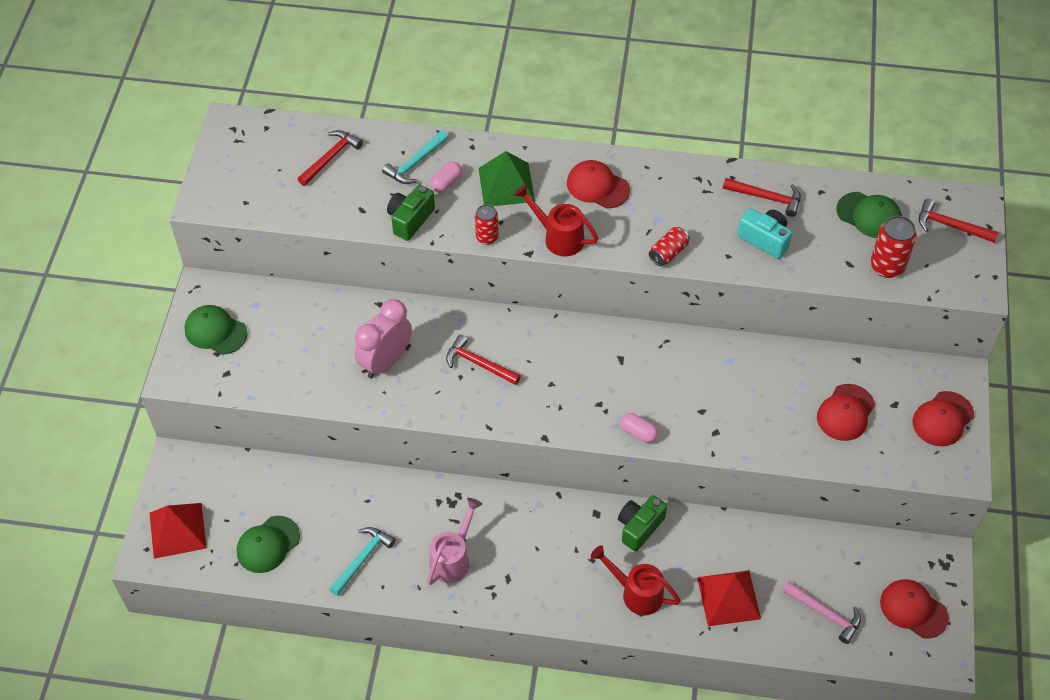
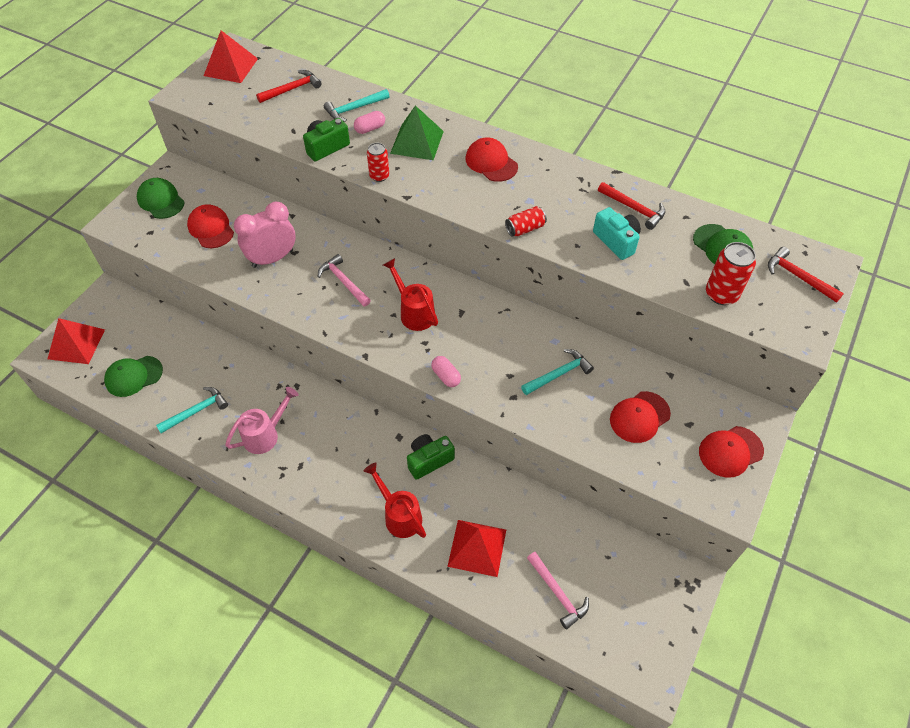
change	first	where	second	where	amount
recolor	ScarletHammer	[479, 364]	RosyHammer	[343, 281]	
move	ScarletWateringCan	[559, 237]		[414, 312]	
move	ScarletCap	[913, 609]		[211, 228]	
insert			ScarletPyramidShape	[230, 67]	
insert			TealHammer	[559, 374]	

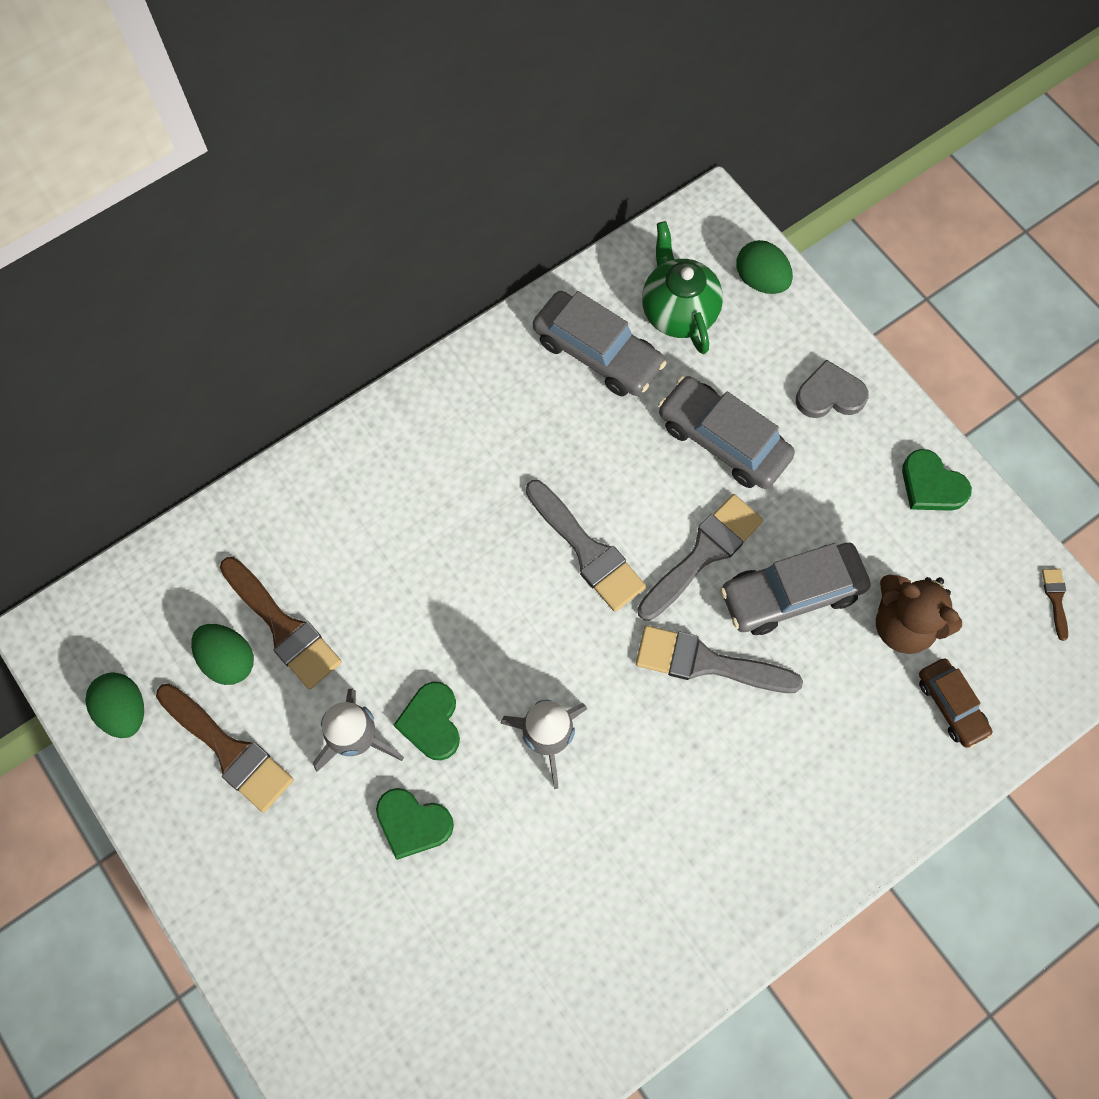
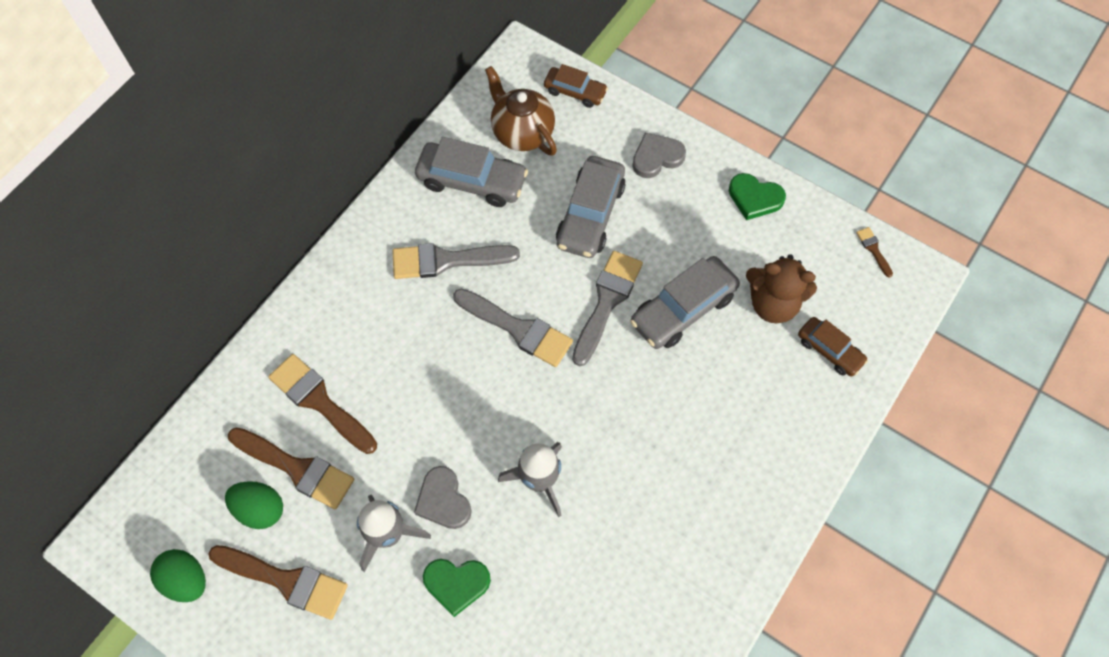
change	first	where	second	where	amount
recolor	GreenHeartShape	[431, 722]	GrayHeartShape	[443, 500]	
move	GrayPaintbrush	[707, 663]		[447, 260]	
recolor	GreenTeapot	[678, 311]	BrownTeapot	[522, 133]	
rotate	GrayAutomobile	[723, 440]		[590, 215]	90 degrees counterclockwise
replace	GreenEgg	[760, 280]	BrownAutomobile	[575, 92]	
insert			BrownPaintbrush	[320, 401]	

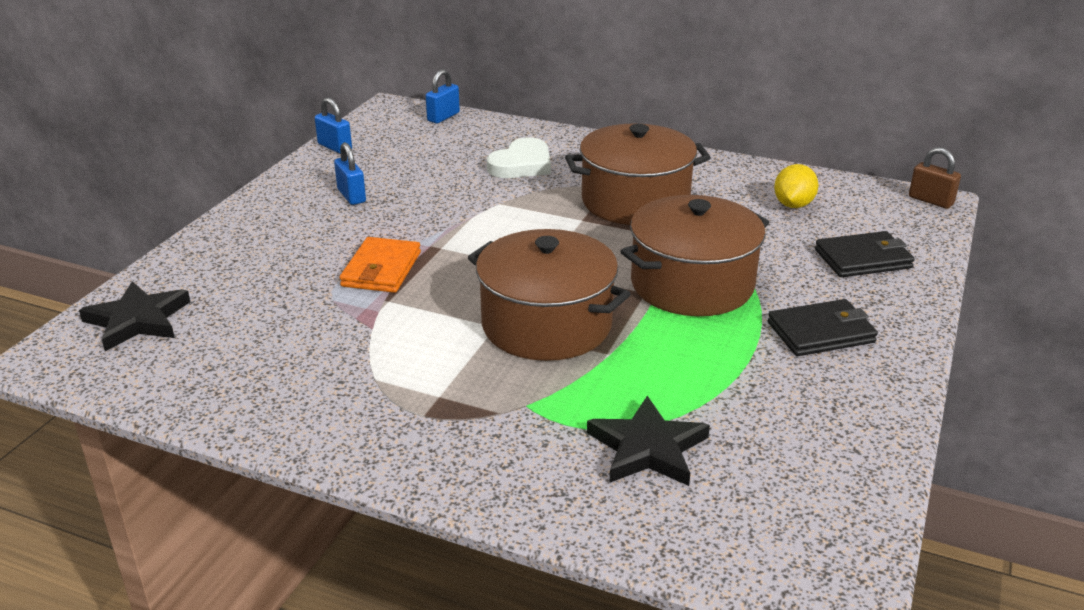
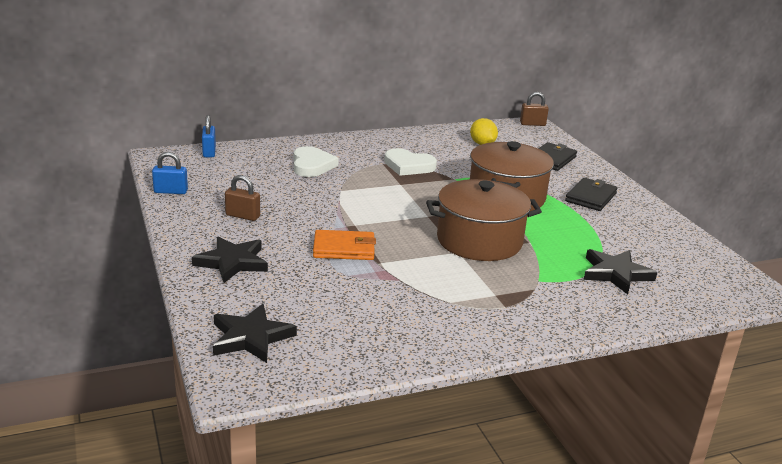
change	first	where	second	where	amount
recolor	BluePadlock	[351, 196]	BrownPadlock	[242, 216]	
rotate	OrangeColouredBillfold	[381, 269]		[344, 248]	60 degrees counterclockwise
replace	BrownStockpot	[635, 201]	WhiteHeartShape	[408, 166]	
insert			JetBlackStar	[232, 262]	

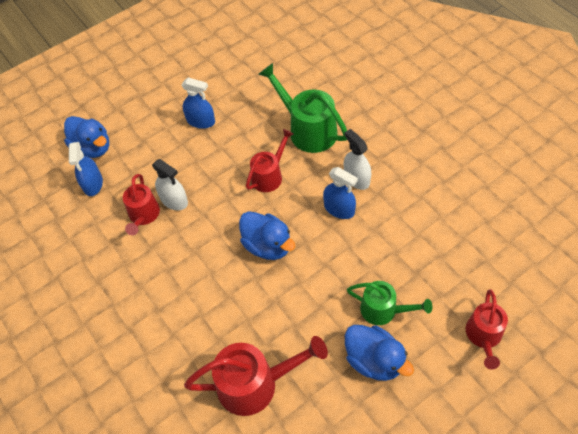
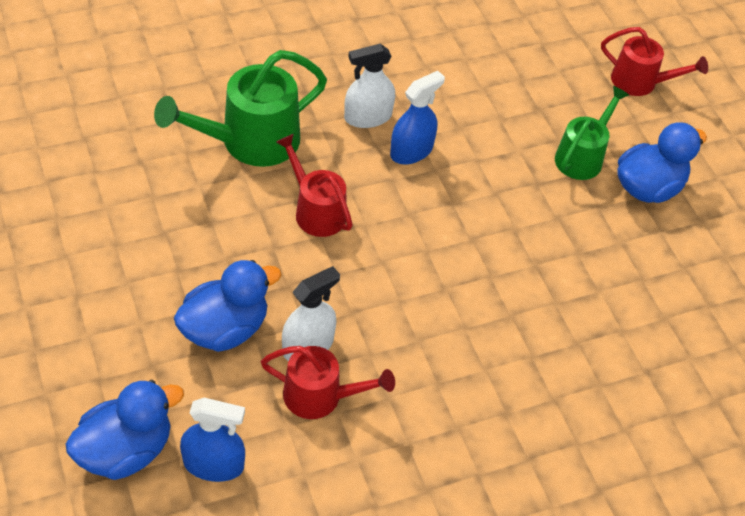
change	first	where	second	where	amount
delete	BlueSprayCleaner	[201, 121]			
delete	ScarletWateringCan	[256, 384]			
move	BlueDuck	[268, 245]		[225, 329]	

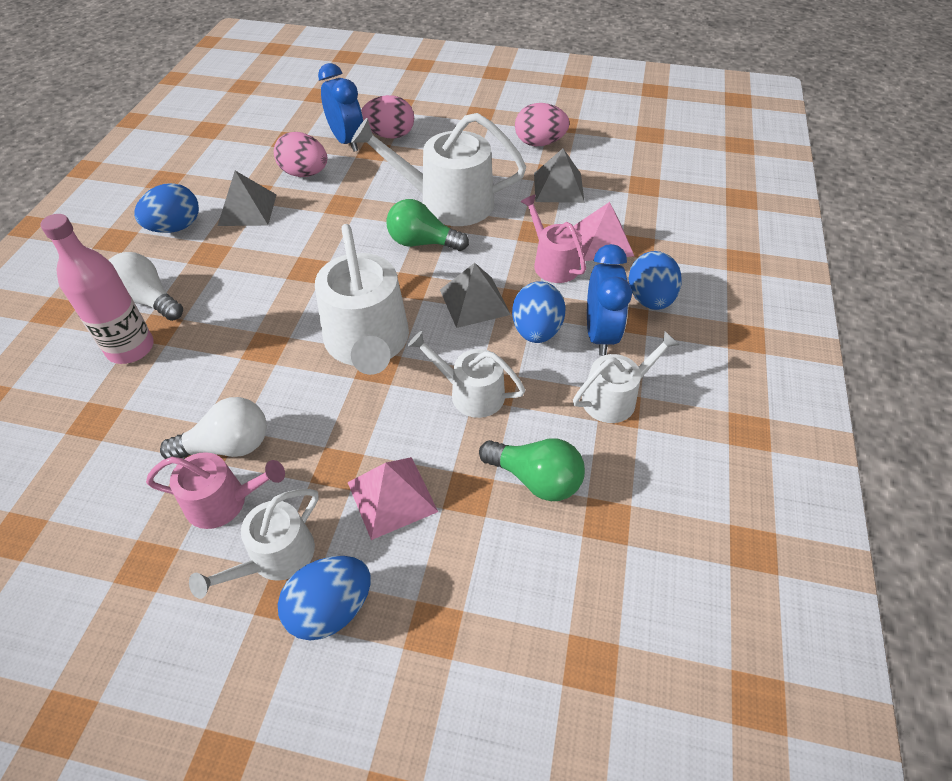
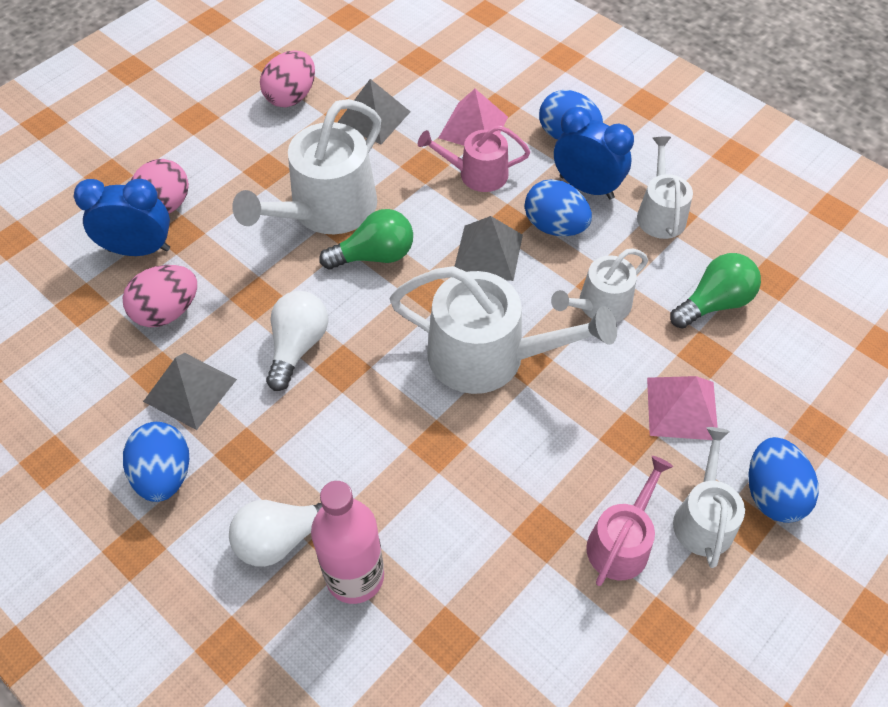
change	first	where	second	where	amount
move	WhiteBulb	[228, 446]		[297, 346]	
rotate	WhiteWateringCan	[275, 557]		[703, 518]	150 degrees counterclockwise
rotate	GreenBulb	[422, 243]		[374, 256]	150 degrees counterclockwise

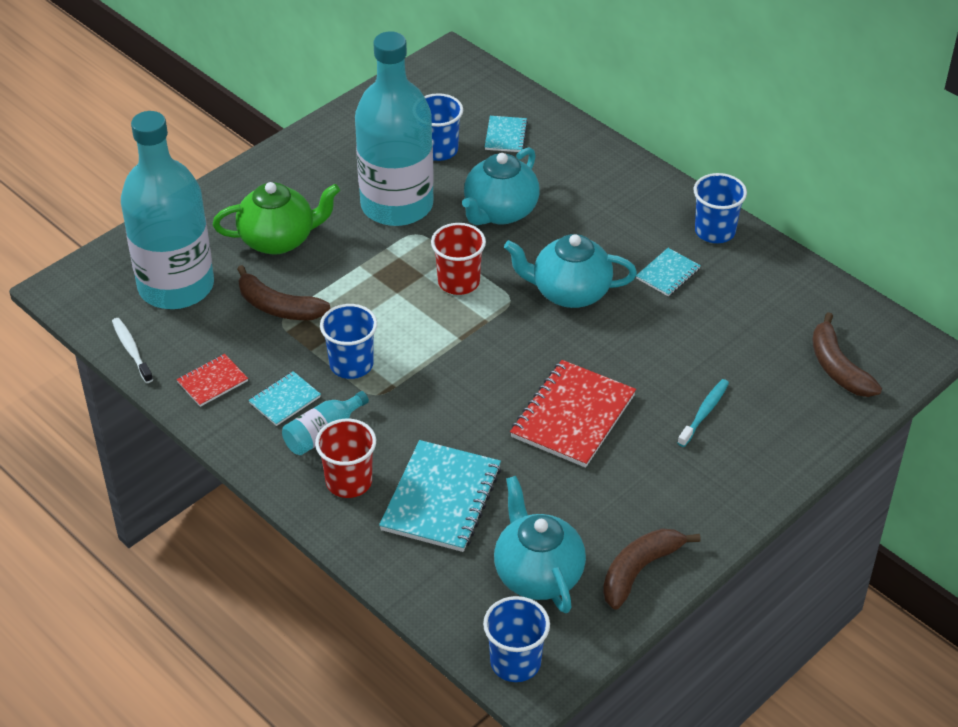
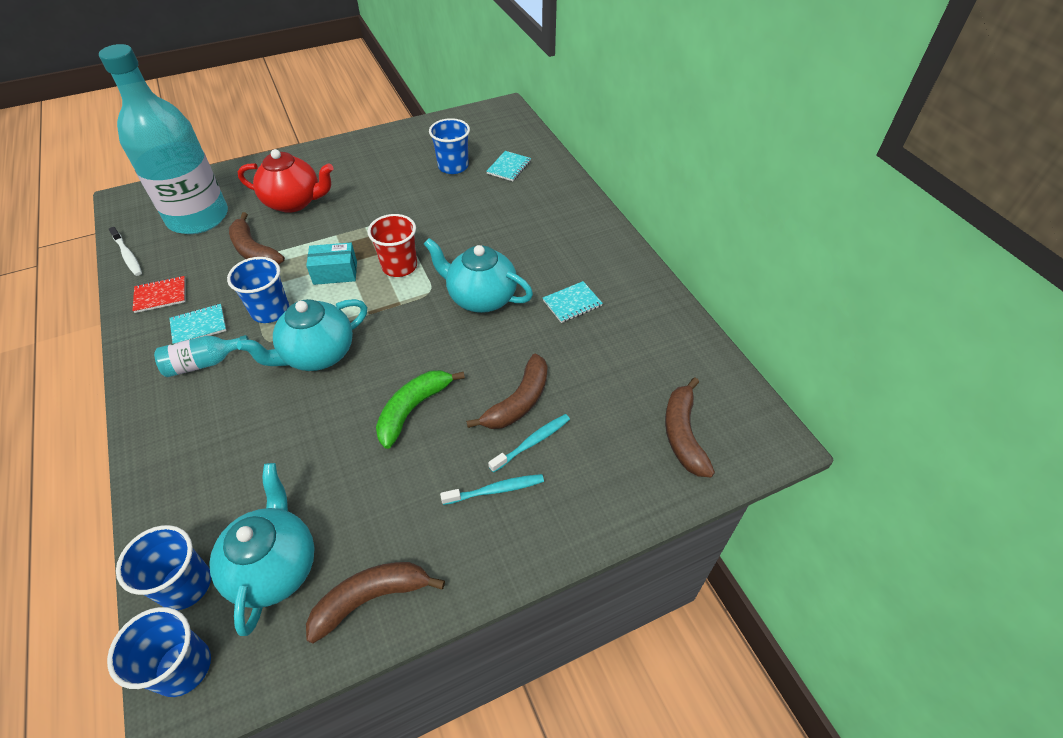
change	first	where	second	where	amount
rotate	WhiteToothBrush	[131, 350]		[128, 256]	150 degrees clockwise
recolor	GreenTeapot	[279, 239]	ScarletTeapot	[294, 202]	
delete	ScarletTumbler	[349, 481]			
delete	TealDrinkBottle	[397, 205]			
delete	TealExerciseBook	[441, 499]			
move	TealTeapot	[500, 212]		[318, 354]	
replace	ScarletExerciseBook	[572, 416]	GreenBananaFruit	[413, 409]	
move	BlueTumbler	[715, 231]		[185, 585]	
insert			TealBox	[335, 272]	
insert			TealToothBrush	[495, 490]	
insert			BrownBananaFruit	[518, 401]	

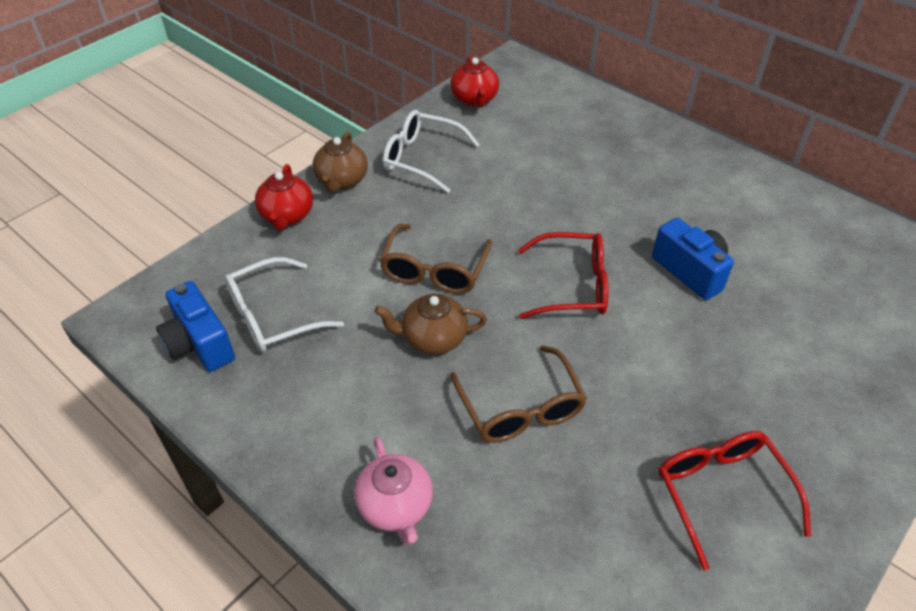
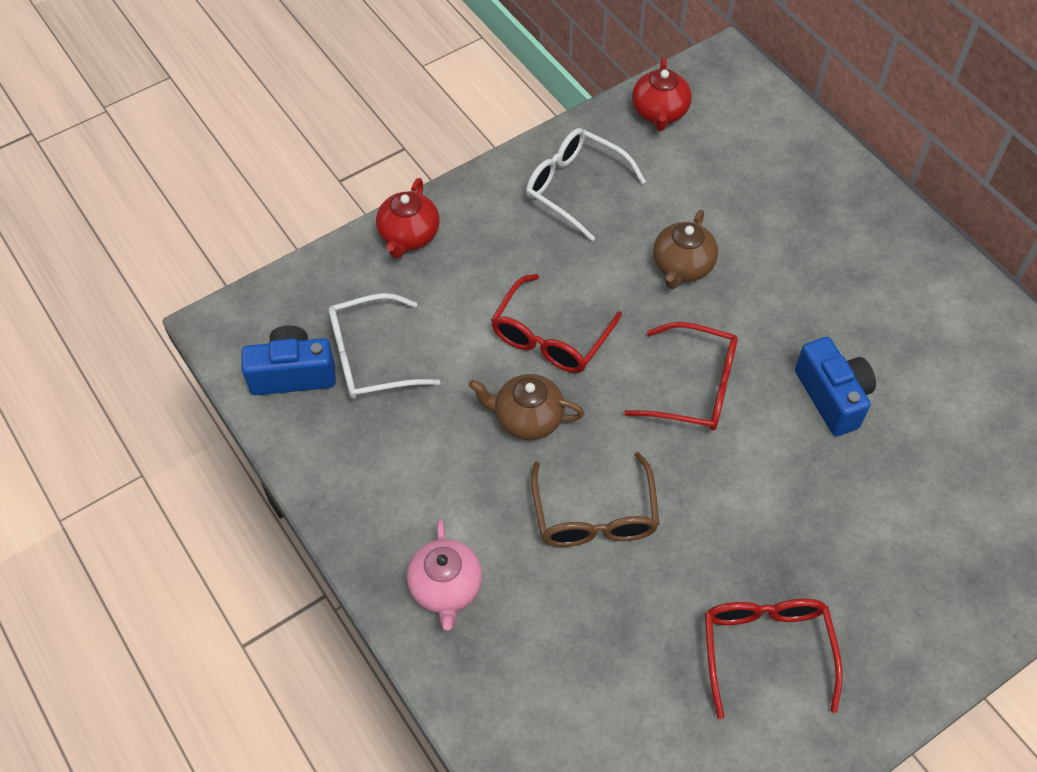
change	first	where	second	where	amount
rotate	BluePhotoCamera	[199, 344]		[293, 374]	105 degrees clockwise
move	BrownTeapot	[341, 180]		[682, 267]	
recolor	BrownSpectacles	[434, 269]	ScarletSpectacles	[551, 336]	

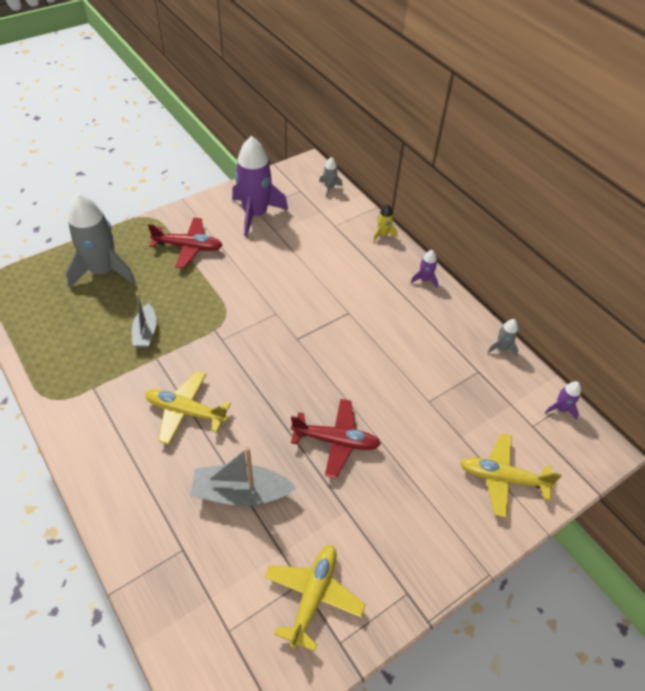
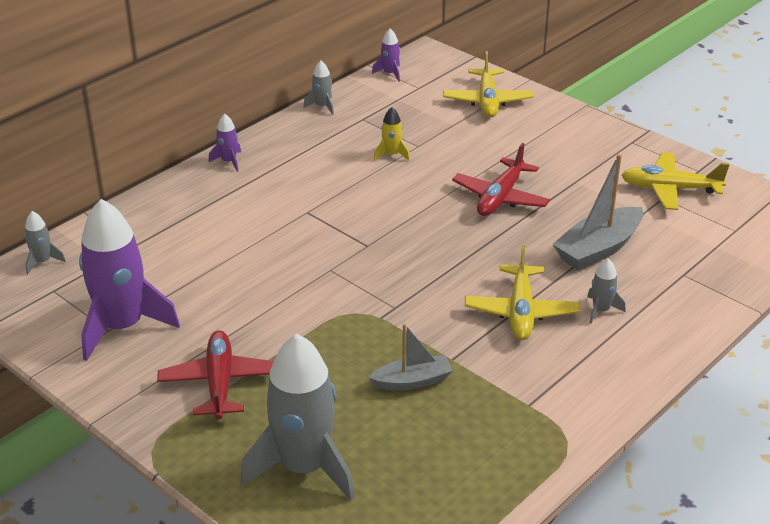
change	first	where	second	where	amount
rotate	GrayToyBoat	[241, 493]		[598, 249]	60 degrees clockwise
rotate	ScarletPlane	[336, 441]		[500, 197]	150 degrees counterclockwise
move	BrightYellowRocket	[383, 234]		[391, 154]	
insert			GrayRocket	[601, 310]	

